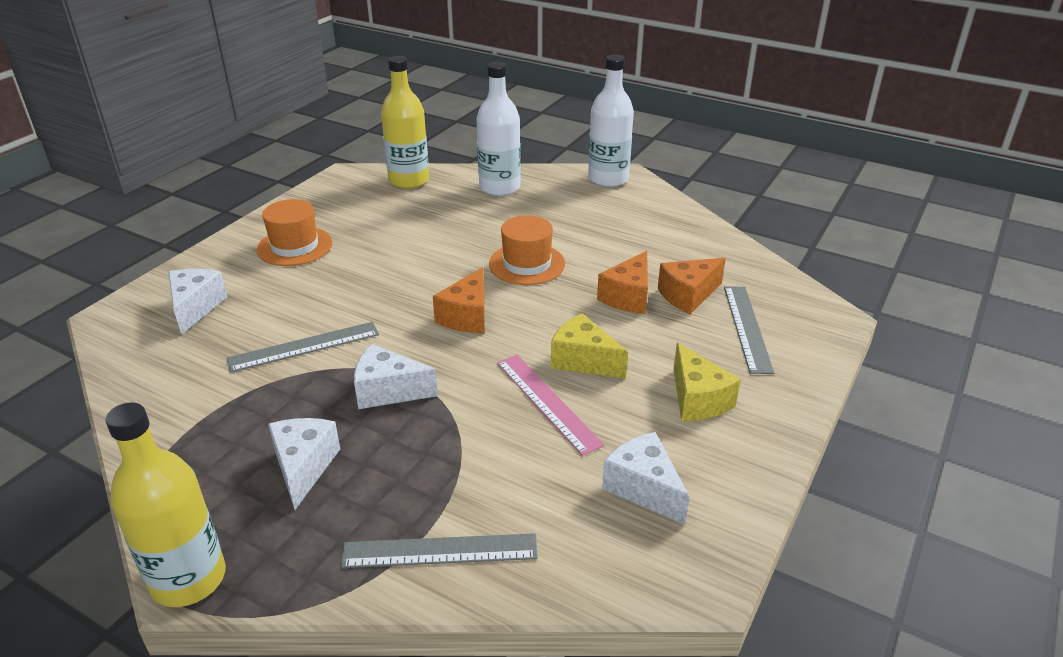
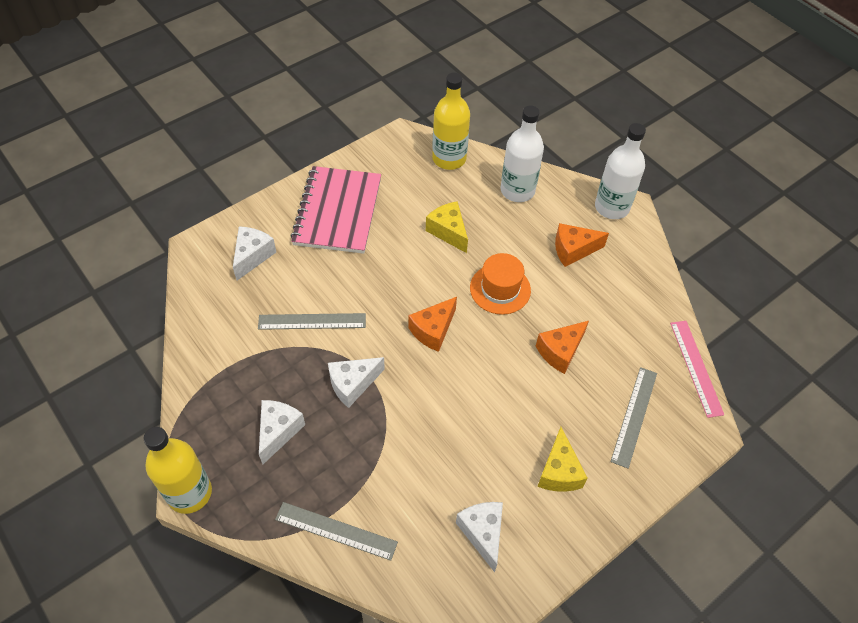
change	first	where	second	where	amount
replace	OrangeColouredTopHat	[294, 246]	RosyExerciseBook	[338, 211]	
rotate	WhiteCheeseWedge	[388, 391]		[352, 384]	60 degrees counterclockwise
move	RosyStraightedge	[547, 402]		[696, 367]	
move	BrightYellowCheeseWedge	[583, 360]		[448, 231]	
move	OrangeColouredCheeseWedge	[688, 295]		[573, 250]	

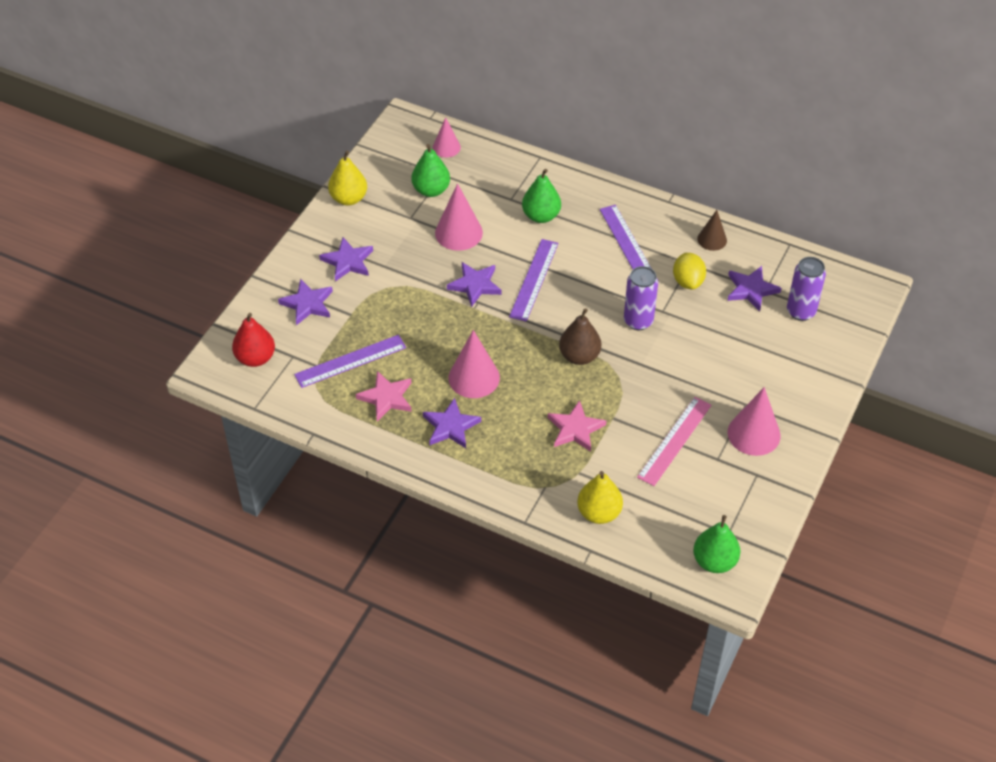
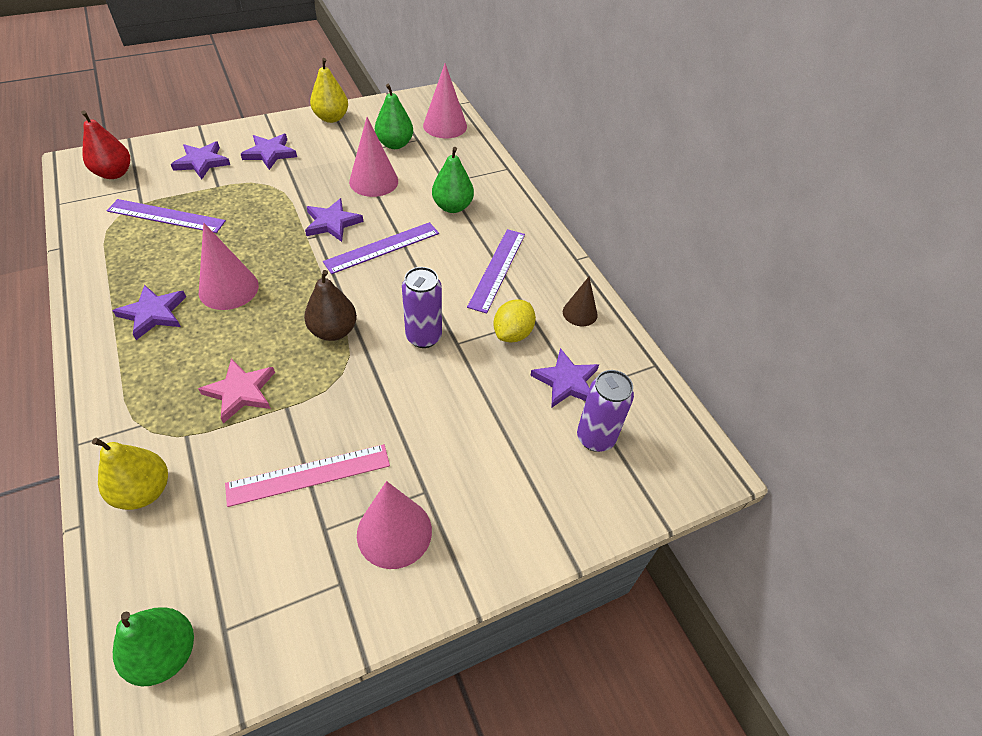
change	first	where	second	where	amount
delete	RosyStar	[386, 398]			
resize	RosyCone	[446, 147]		[445, 125]	x1.62

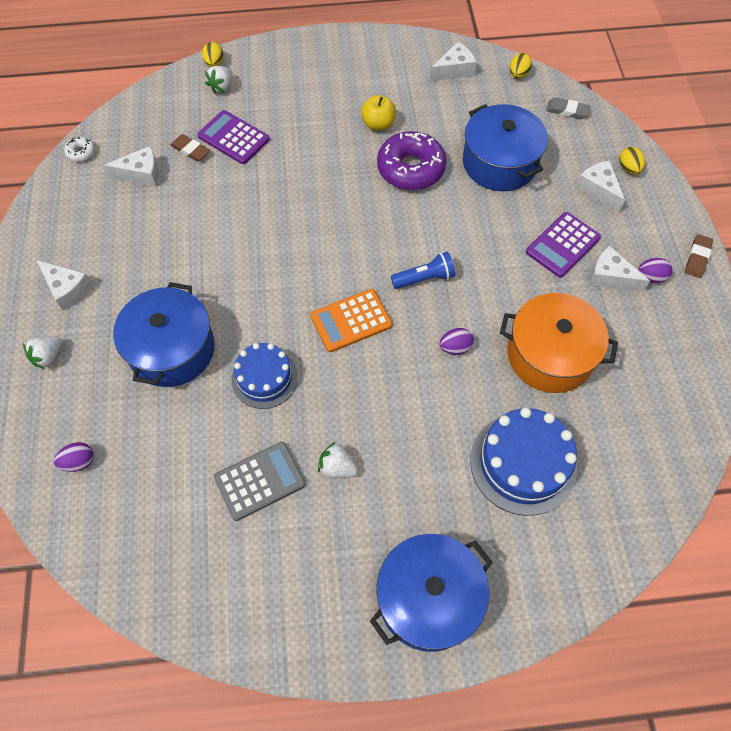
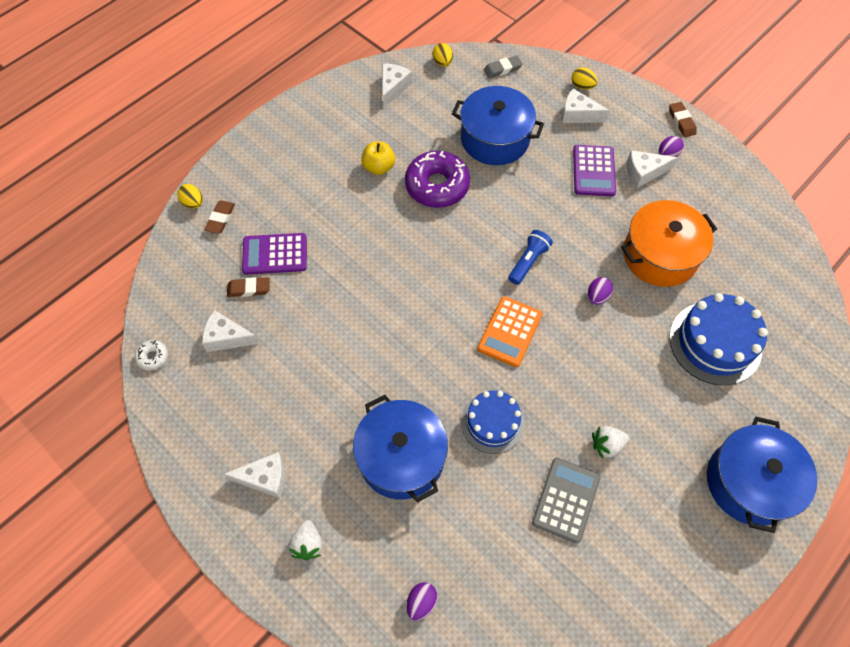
change	first	where	second	where	amount
rotate	WhiteCheeseWedge	[141, 174]		[227, 337]	120 degrees counterclockwise
replace	WhiteBerry	[222, 87]	BrownGumEraser	[221, 218]	

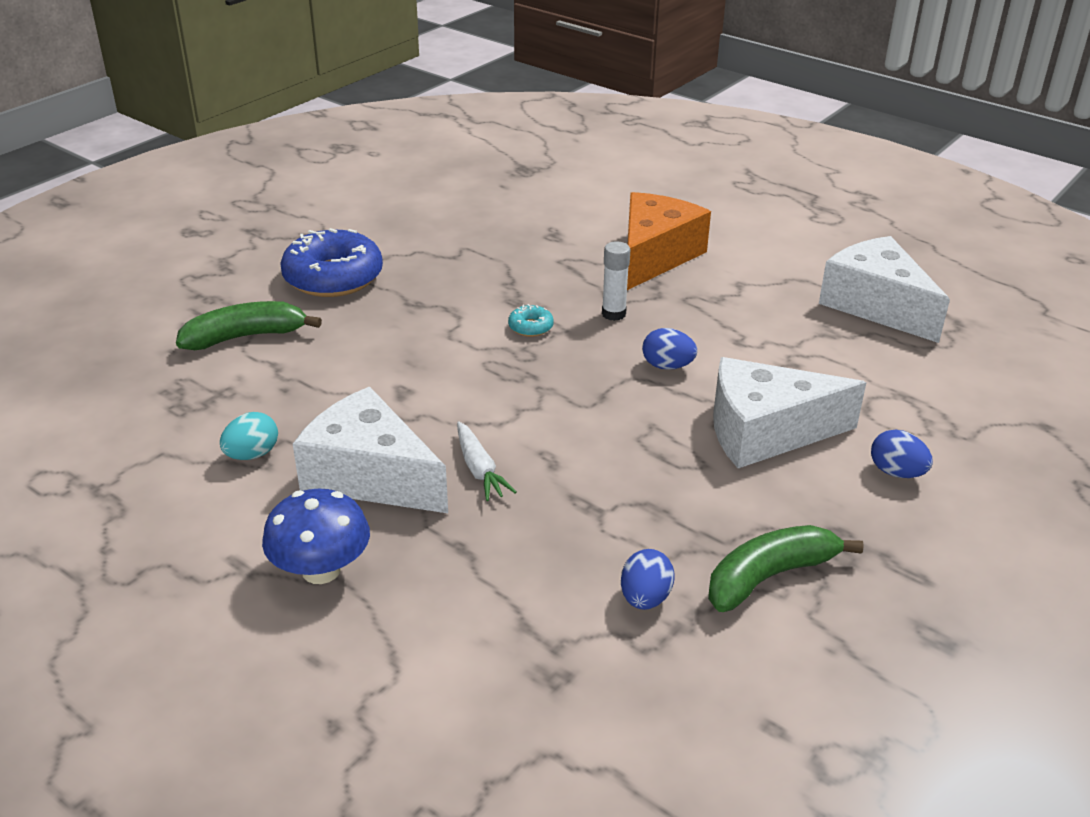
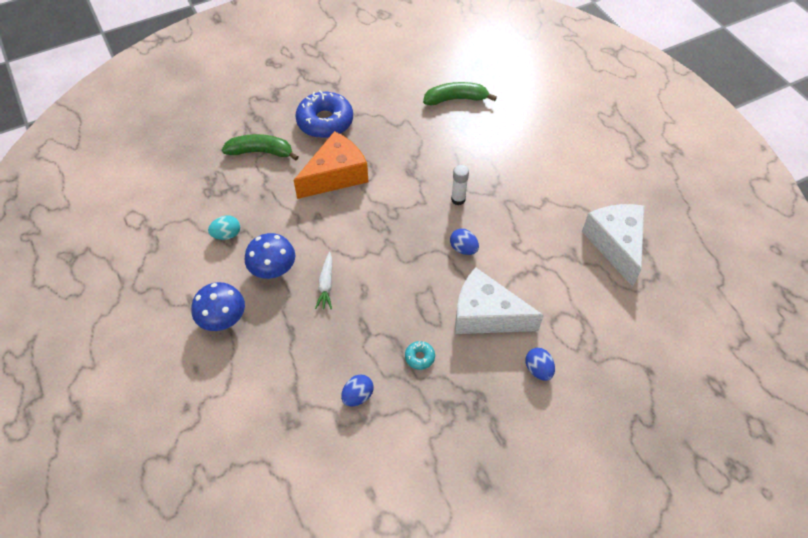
change	first	where	second	where	amount
replace	WhiteCheeseWedge	[370, 476]	BlueToadstool	[273, 269]	
move	TealDoughnut	[530, 327]		[419, 357]	
move	OrangeColouredCheeseWedge	[654, 256]		[336, 175]	
move	GreenBananaFruit	[769, 576]		[456, 99]	

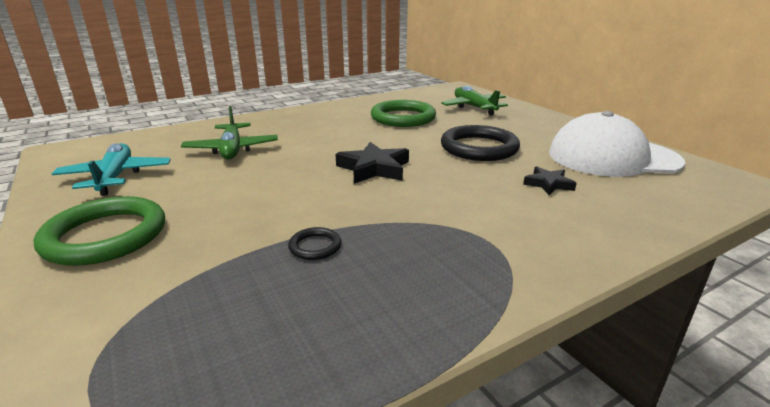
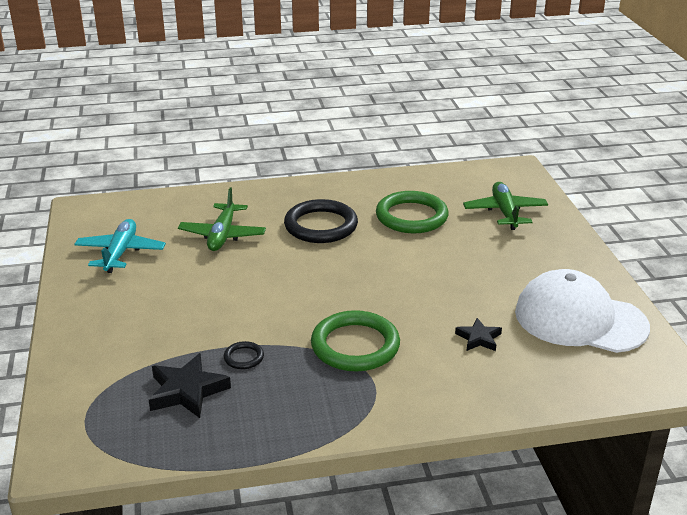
change	first	where	second	where	amount
move	GreenRing	[105, 236]		[355, 345]	
move	JetBlackStar	[374, 168]		[187, 391]	
move	JetBlackRing	[479, 148]		[321, 226]	

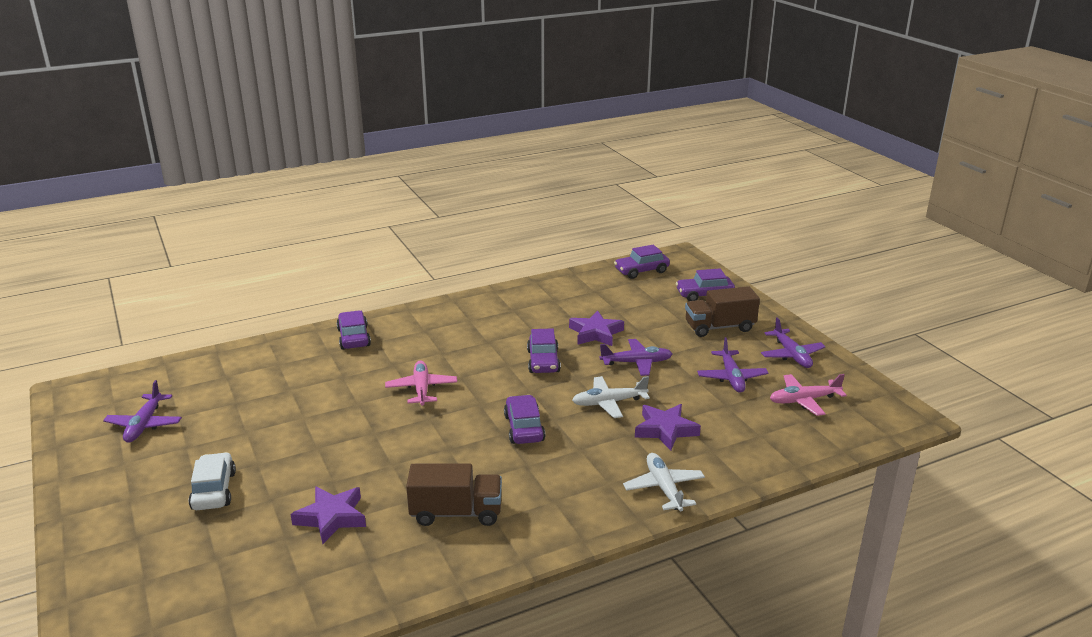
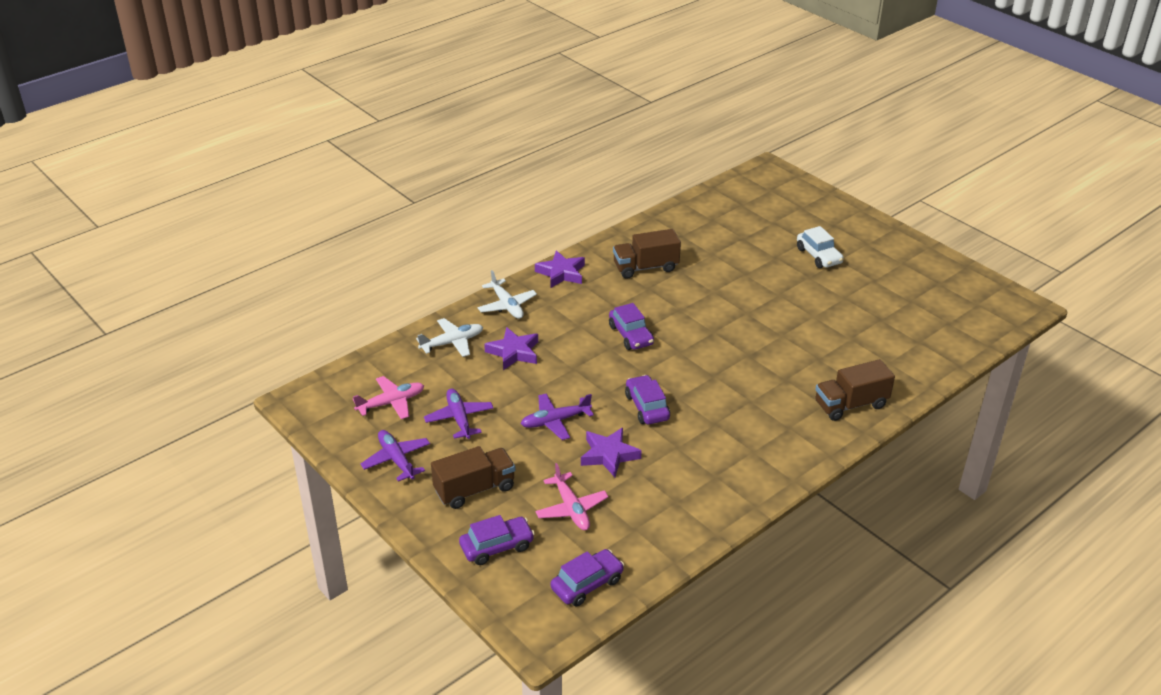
change	first	where	second	where	amount
delete	VioletPlane	[144, 425]			
move	VioletStar	[331, 517]		[561, 273]	
replace	VioletAutomobile	[354, 338]	BrownTruck	[850, 405]	
move	RosyPlane	[421, 389]		[571, 508]	
move	WhitePlane	[608, 403]		[452, 342]	

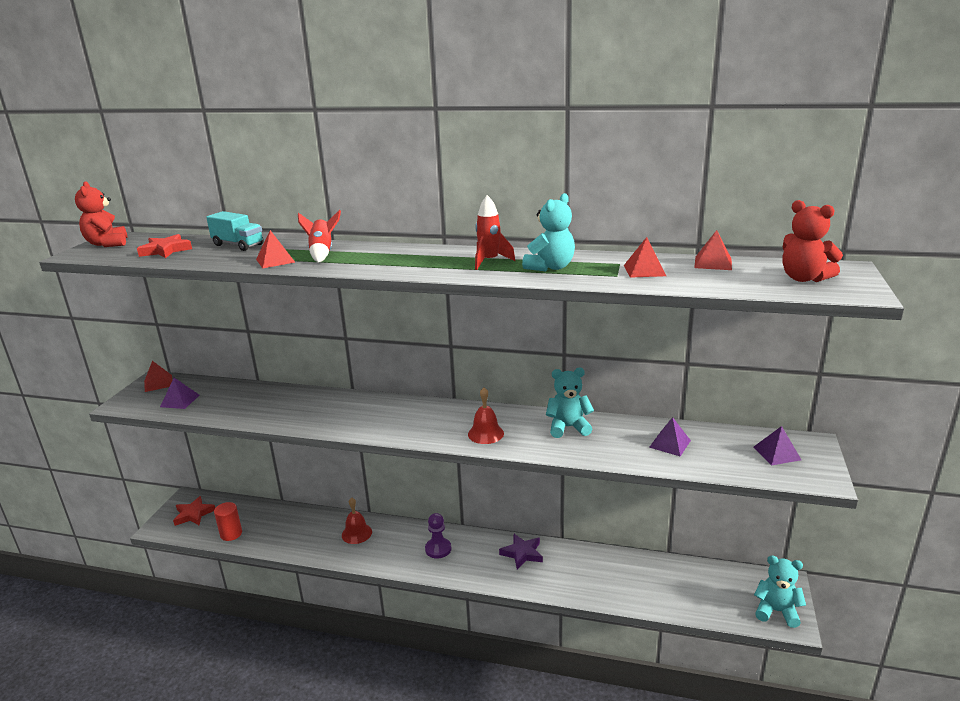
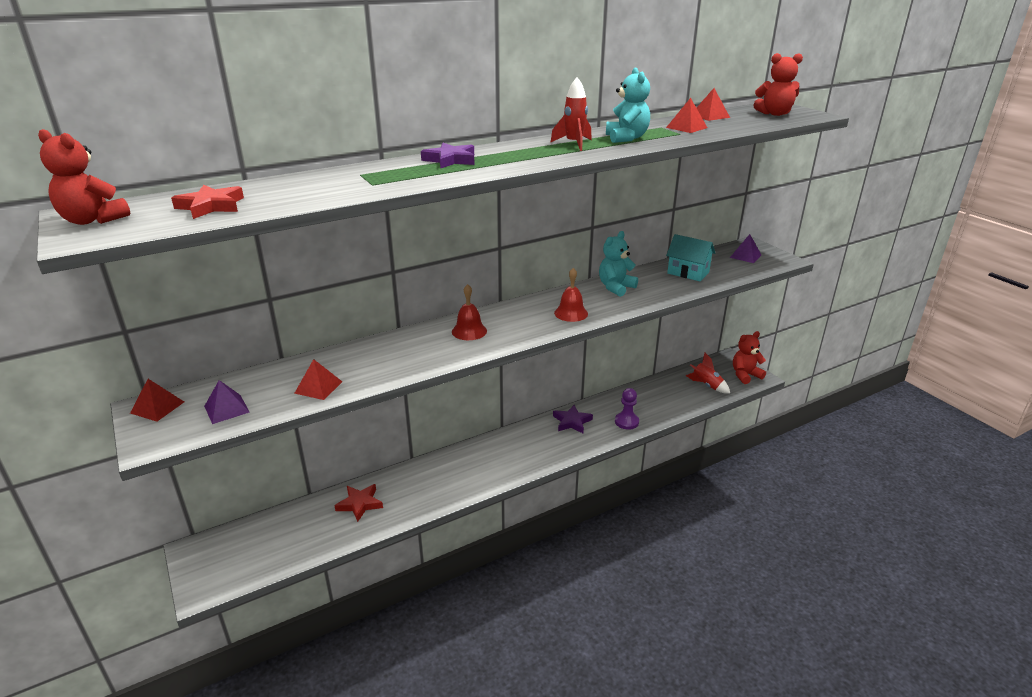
change	first	where	second	where	amount
move	ScarletStar	[193, 514]		[360, 504]	
delete	TealTruck	[238, 245]			
delete	ScarletCylinder	[231, 534]			
move	ScarletPyramidShape	[275, 260]		[318, 387]	
move	ScarletRocket	[322, 253]		[706, 385]	
move	ScarletHandBell	[356, 533]		[469, 331]	
move	VioletGamePawn	[438, 549]		[626, 422]	
replace	VioletPyramidShape	[670, 443]	TealToyHouse	[688, 273]	
recolor	TealStuffedBear	[776, 611]	ScarletStuffedBear	[745, 375]	
insert			VioletStar	[450, 160]	

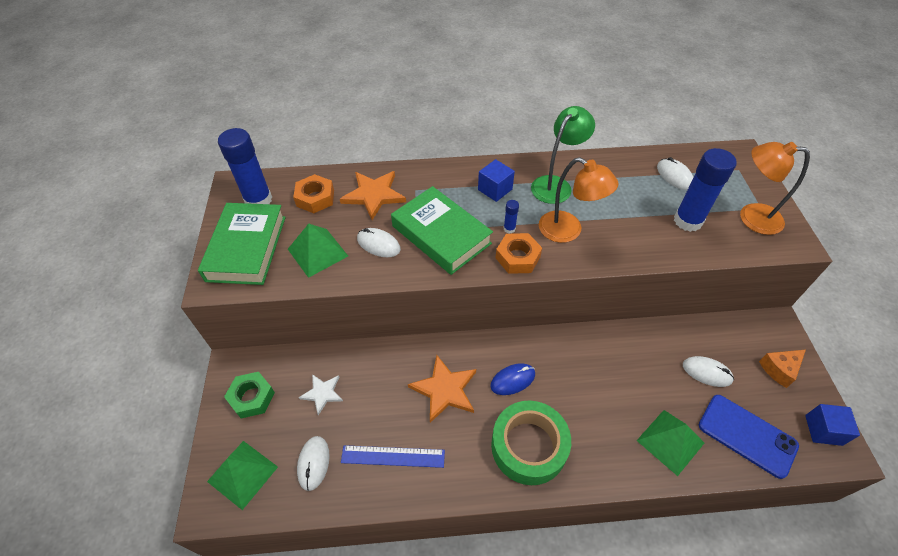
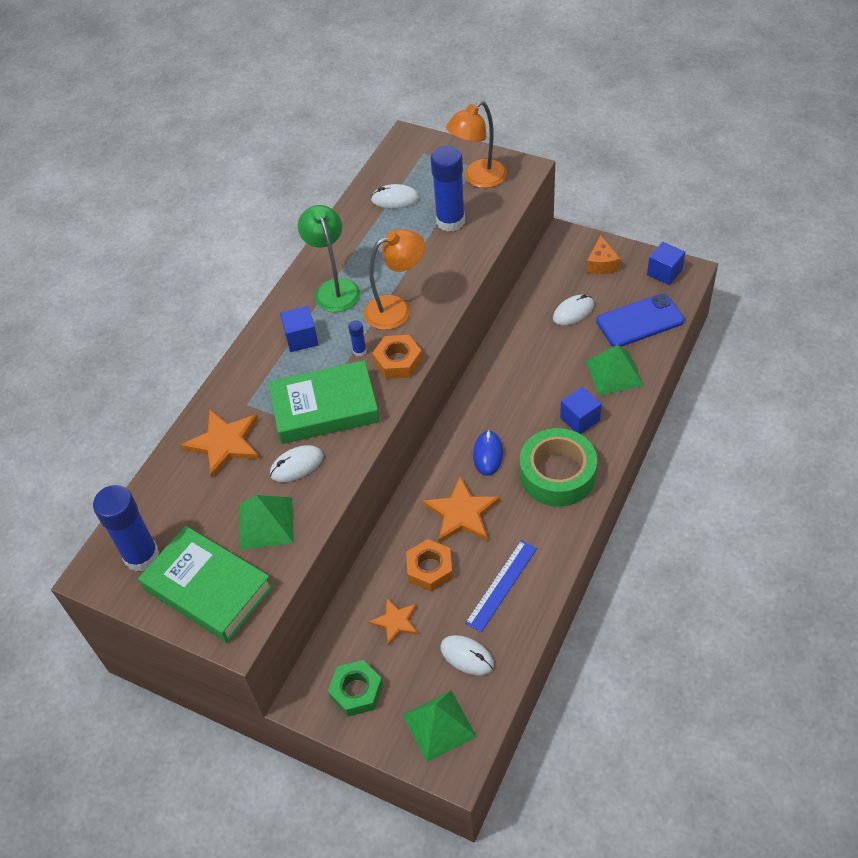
change	first	where	second	where	amount
move	OrangeColouredHexagonNut	[315, 198]		[430, 569]	
recolor	WhiteStar	[322, 393]	OrangeColouredStar	[395, 622]	
insert			BlueSolidCube	[580, 419]	

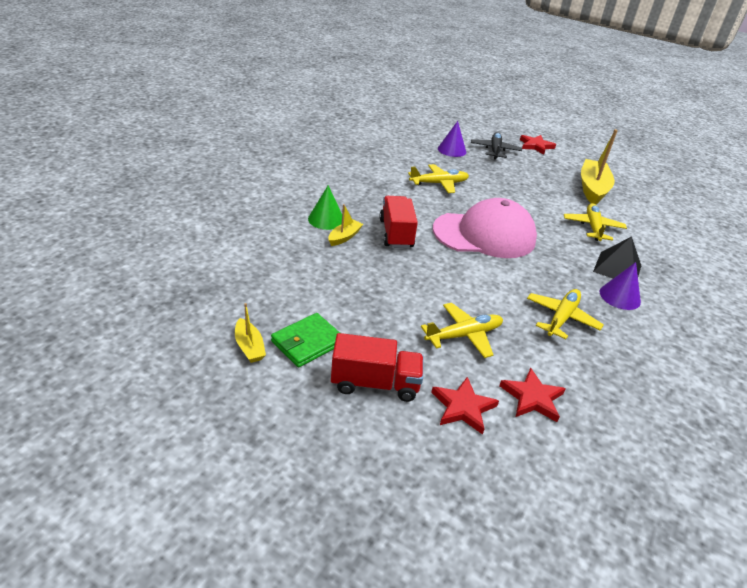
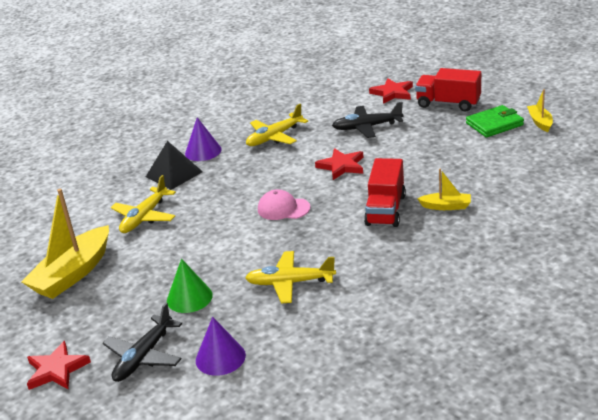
change	first	where	second	where	amount
move	GreenCone	[326, 219]		[189, 297]	
rotate	BrightYellowToyBoat	[344, 237]		[446, 206]	135 degrees counterclockwise
recolor	BrightYellowPlane	[464, 335]	JetBlackPlane	[367, 127]	
resize	RosyCap	[484, 235]		[283, 208]	x0.45
move	ScarletStar	[532, 398]		[341, 166]	

